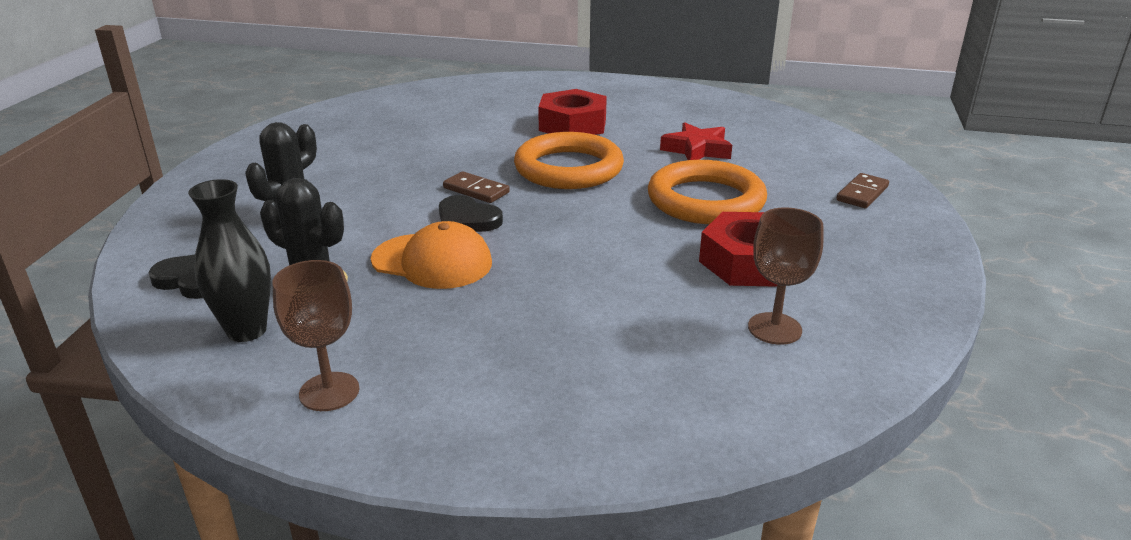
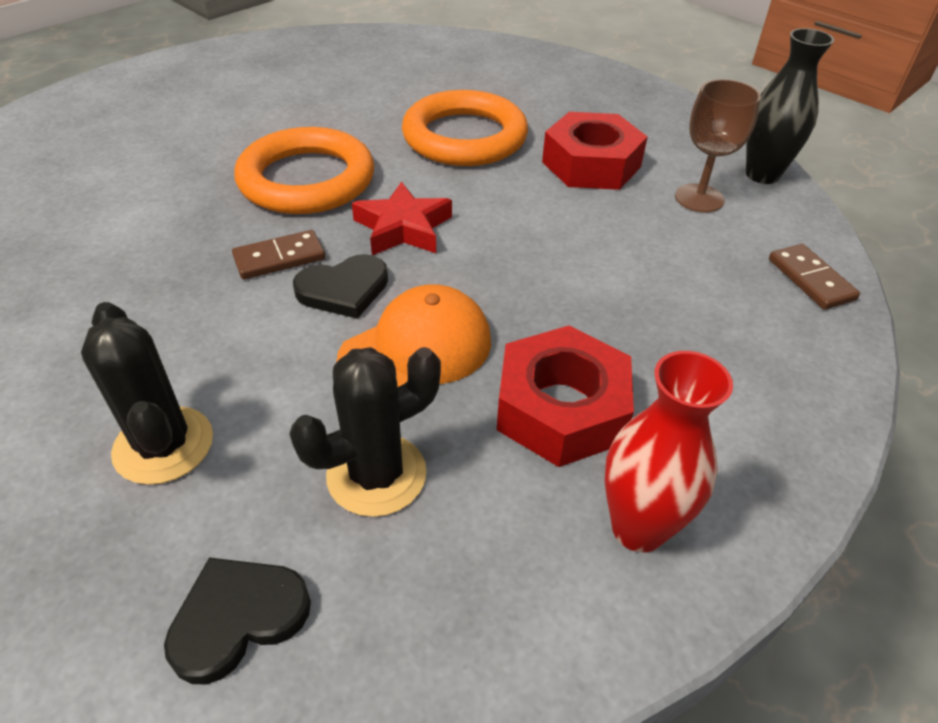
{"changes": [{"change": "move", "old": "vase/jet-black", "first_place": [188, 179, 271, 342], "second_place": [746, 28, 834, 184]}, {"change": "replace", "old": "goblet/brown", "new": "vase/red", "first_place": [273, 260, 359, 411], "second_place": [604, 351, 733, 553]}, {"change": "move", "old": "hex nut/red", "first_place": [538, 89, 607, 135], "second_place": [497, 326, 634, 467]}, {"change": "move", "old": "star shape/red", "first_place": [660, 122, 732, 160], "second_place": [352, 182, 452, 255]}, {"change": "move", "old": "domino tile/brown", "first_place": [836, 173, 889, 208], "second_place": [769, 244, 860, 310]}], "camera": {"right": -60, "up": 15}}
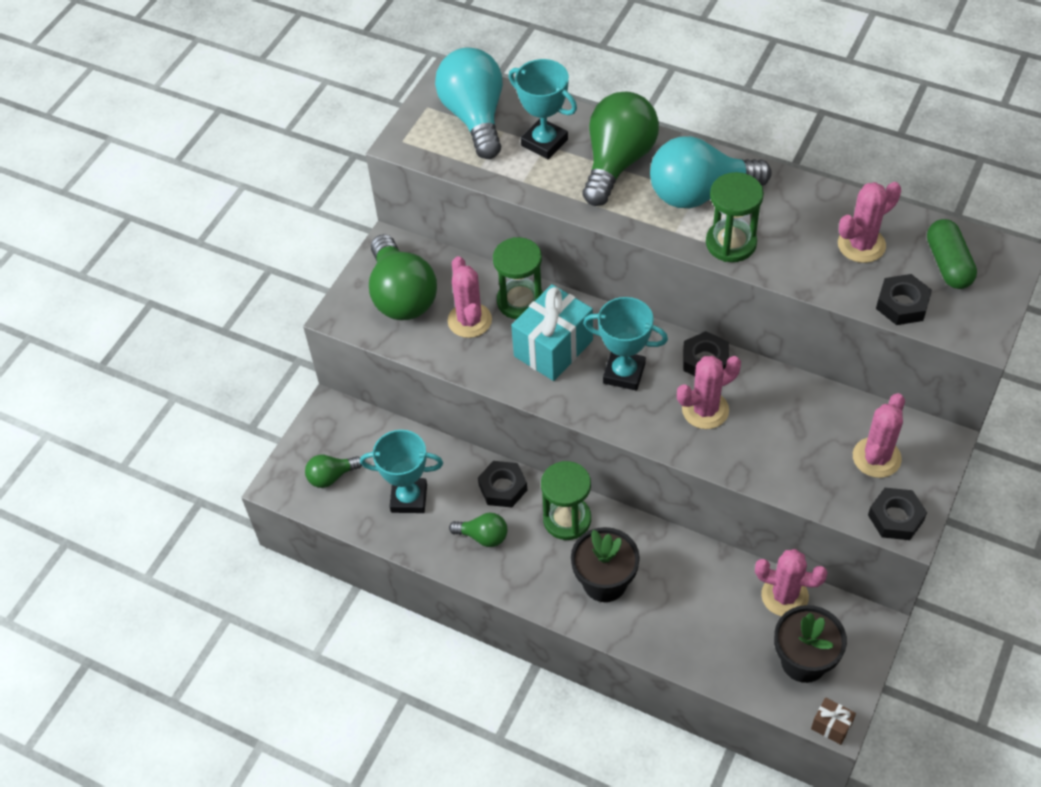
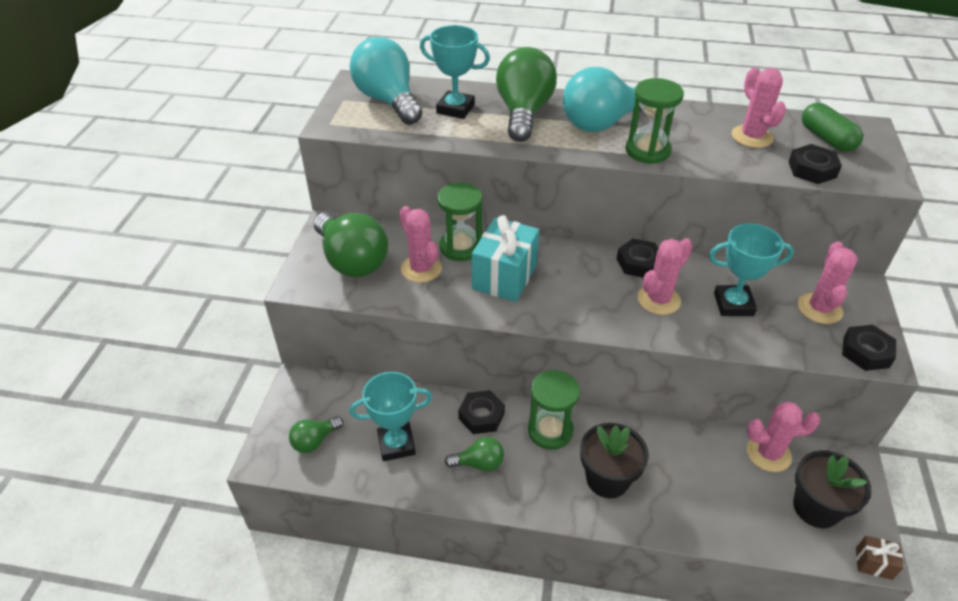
{"changes": [{"change": "move", "old": "prize cup/turquoise", "first_place": [583, 297, 668, 391], "second_place": [709, 223, 794, 316]}, {"change": "rotate", "old": "saguaro cactus/rosy", "first_place": [838, 182, 901, 263], "second_place": [731, 68, 786, 148], "degrees": -60}], "camera": {"right": -20, "up": -10}}
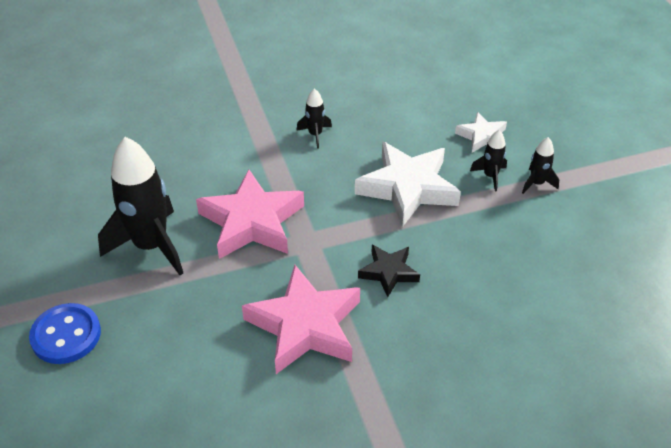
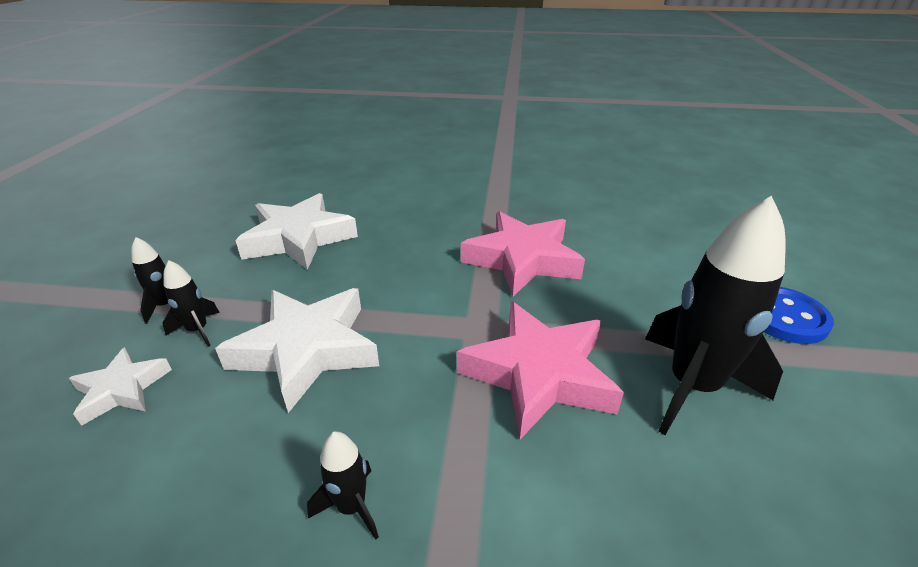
{"changes": [{"change": "delete", "old": "star shape/jet-black", "first_place": [358, 245, 420, 297]}, {"change": "insert", "new": "star shape/snow-white", "second_place": [235, 193, 358, 270]}], "camera": {"right": -155, "up": -10}}
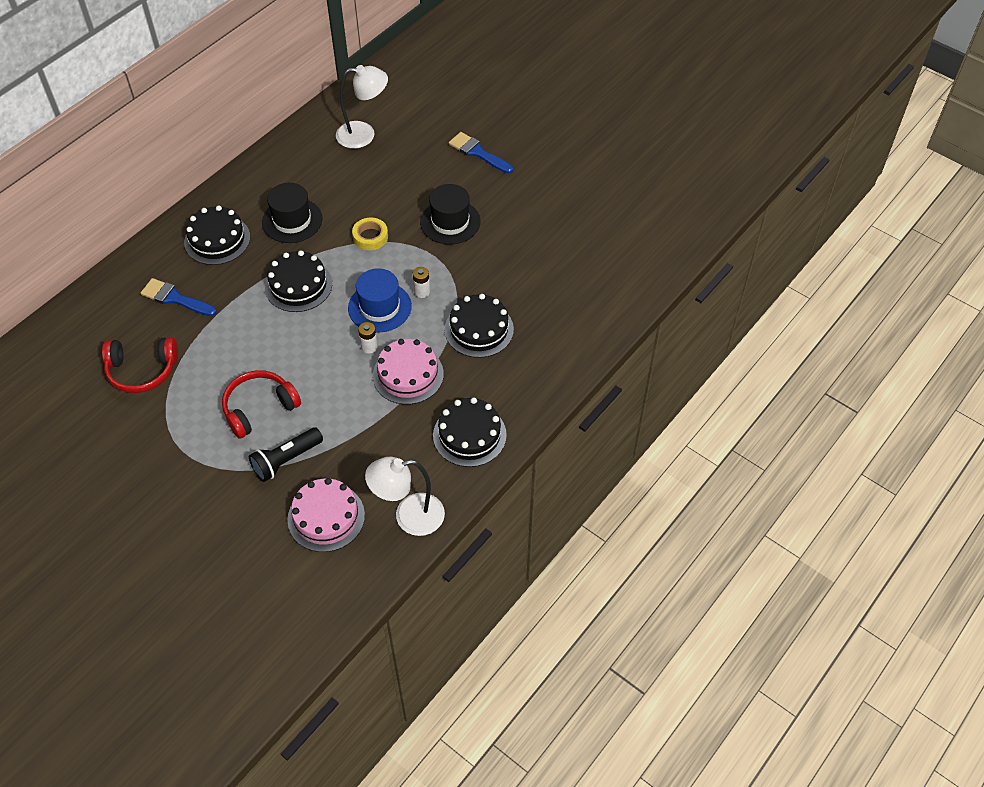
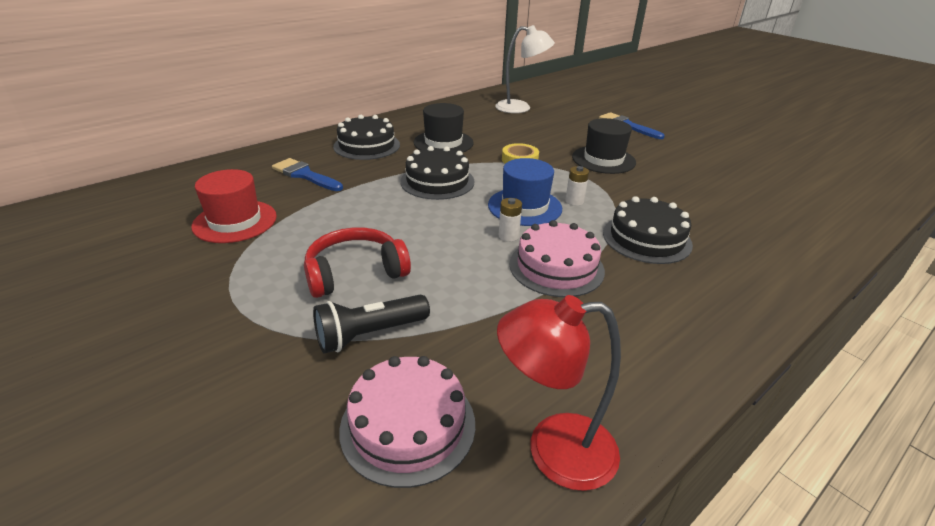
{"changes": [{"change": "replace", "old": "over-ear headphones/red", "new": "top hat/red", "first_place": [102, 337, 178, 393], "second_place": [191, 169, 277, 243]}, {"change": "recolor", "old": "reading lamp/snow-white", "new": "reading lamp/red", "first_place": [365, 457, 445, 536], "second_place": [497, 295, 621, 491]}, {"change": "delete", "old": "layer cake/jet-black", "first_place": [433, 398, 507, 467]}], "camera": {"right": 10, "up": -20}}
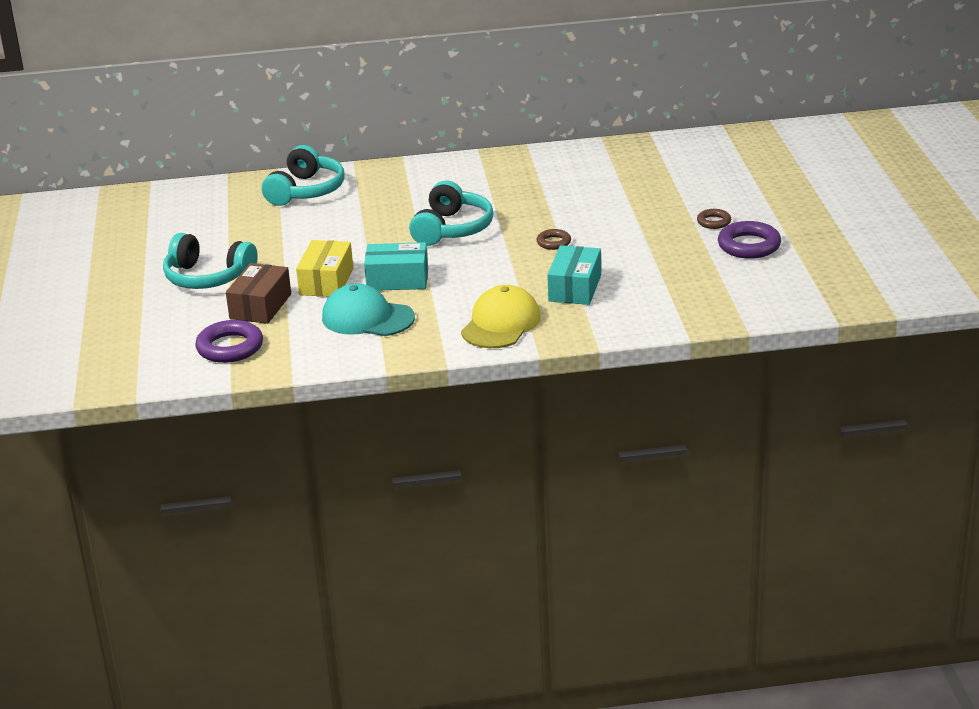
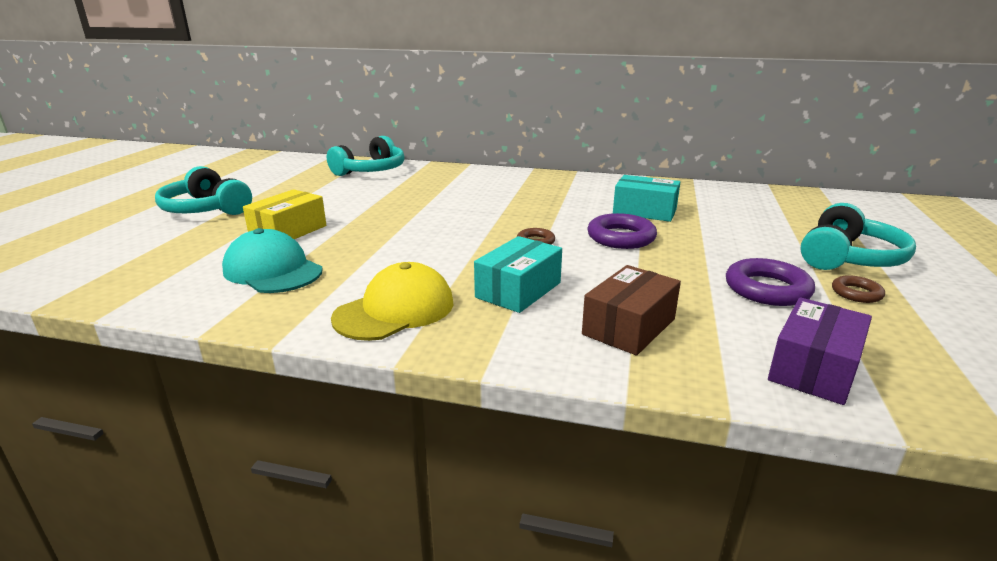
{"changes": [{"change": "move", "old": "hoop/violet", "first_place": [195, 320, 263, 363], "second_place": [588, 213, 657, 249]}, {"change": "move", "old": "parcel/brown", "first_place": [226, 263, 291, 324], "second_place": [582, 265, 681, 355]}, {"change": "move", "old": "parcel/turquoise", "first_place": [364, 242, 428, 291], "second_place": [613, 175, 680, 222]}, {"change": "move", "old": "over-ear headphones/turquoise", "first_place": [409, 181, 494, 246], "second_place": [800, 203, 916, 270]}, {"change": "move", "old": "hoop/brown", "first_place": [697, 209, 731, 229], "second_place": [832, 275, 885, 303]}, {"change": "insert", "new": "parcel/violet", "second_place": [768, 297, 872, 405]}], "camera": {"right": 20, "up": -5}}
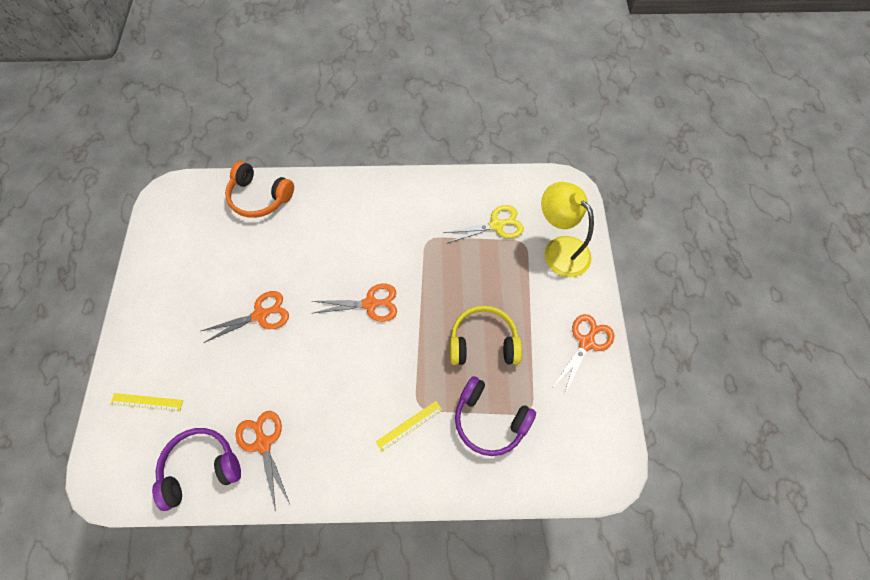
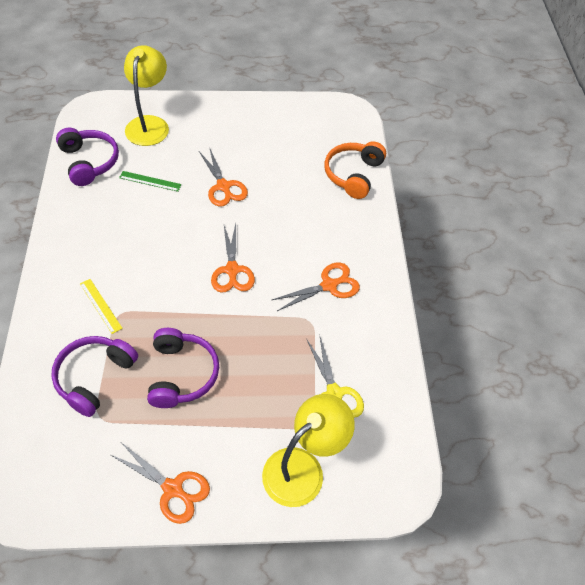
{"changes": [{"change": "replace", "old": "straightedge/yellow", "new": "reading lamp/yellow", "first_place": [111, 393, 183, 412], "second_place": [124, 45, 169, 146]}, {"change": "move", "old": "shears/orange-coloured", "first_place": [236, 411, 290, 511], "second_place": [272, 263, 360, 311]}, {"change": "recolor", "old": "over-ear headphones/yellow", "new": "over-ear headphones/violet", "first_place": [450, 305, 522, 365], "second_place": [147, 328, 219, 408]}, {"change": "insert", "new": "straightedge/emerald", "second_place": [119, 171, 182, 192]}], "camera": {"right": 85, "up": -10}}
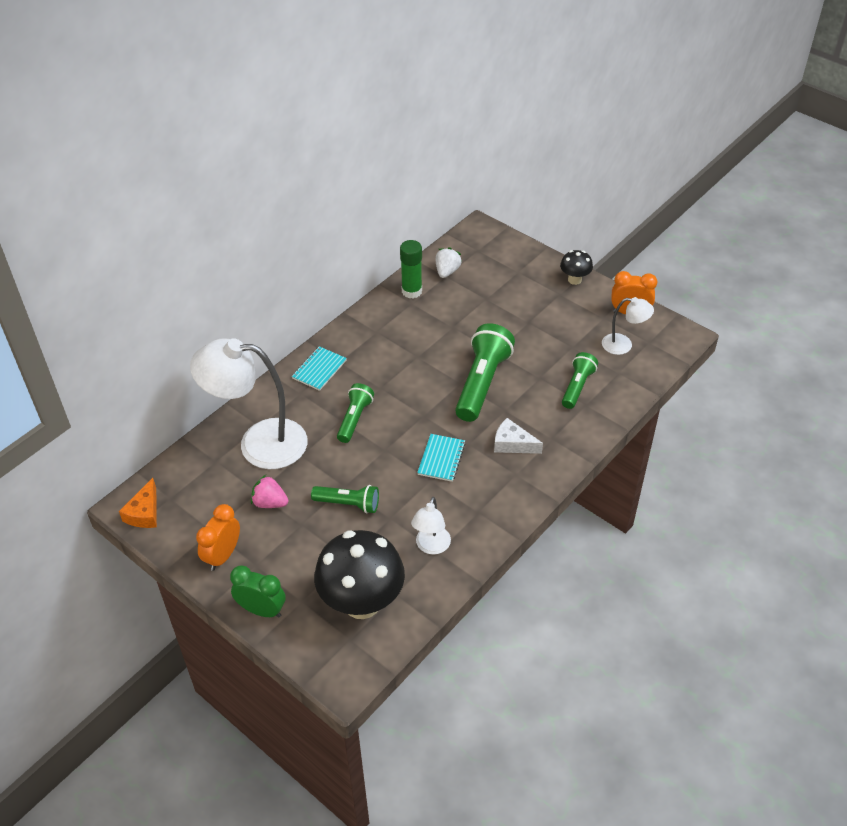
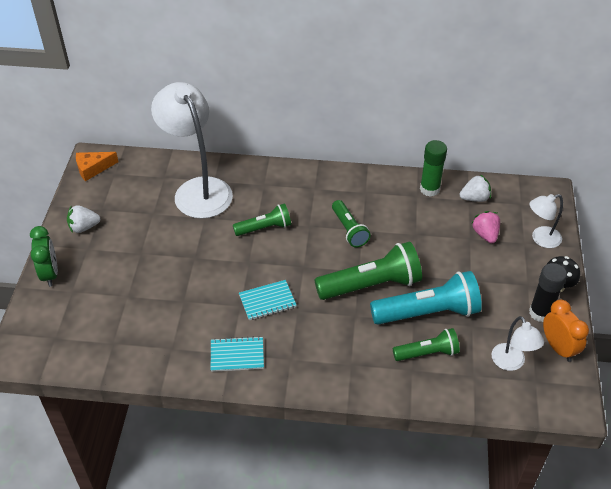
{"changes": [{"change": "replace", "old": "bedside clock/orange-coloured", "new": "berry/snow-white", "first_place": [196, 504, 240, 571], "second_place": [67, 205, 100, 233]}, {"change": "move", "old": "berry/rosy", "first_place": [251, 475, 289, 508], "second_place": [471, 211, 500, 243]}, {"change": "move", "old": "notebook/turquoise", "first_place": [292, 346, 347, 391], "second_place": [211, 336, 264, 372]}, {"change": "move", "old": "torch/emerald", "first_place": [311, 485, 379, 513], "second_place": [332, 200, 371, 248]}, {"change": "delete", "old": "fungus/jet-black", "first_place": [314, 530, 405, 619]}, {"change": "move", "old": "reading lamp/snow-white", "first_place": [411, 497, 451, 555], "second_place": [529, 194, 563, 248]}, {"change": "delete", "old": "cheese/snow-white", "first_place": [494, 418, 543, 454]}, {"change": "insert", "new": "torch/turquoise", "second_place": [370, 271, 482, 325]}, {"change": "insert", "new": "glue/jet-black", "second_place": [529, 263, 567, 322]}], "camera": {"right": 55, "up": 0}}
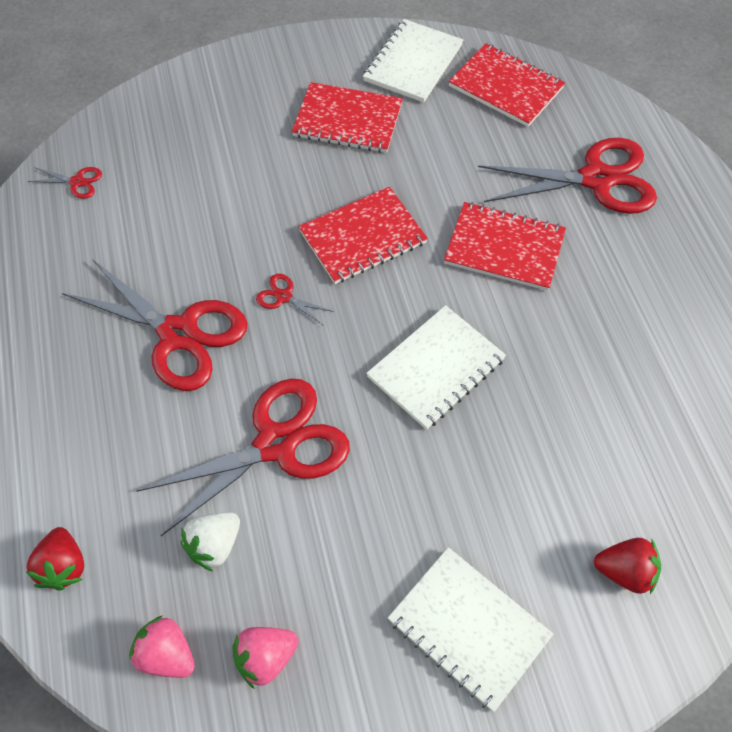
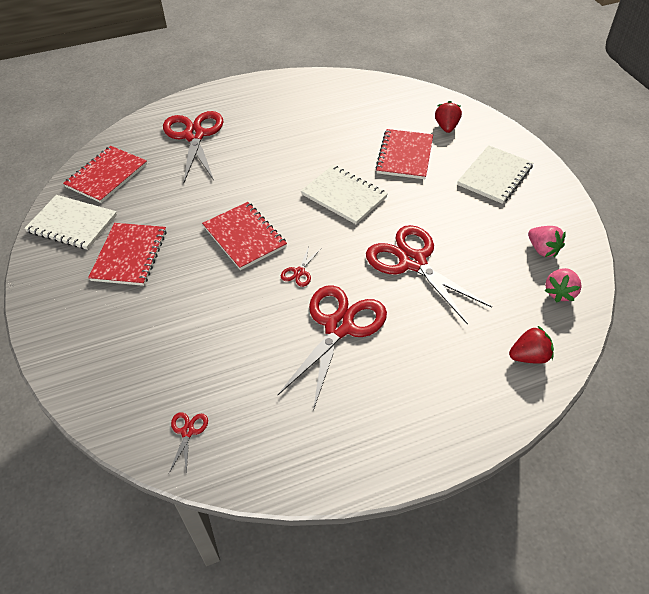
{"changes": [{"change": "delete", "old": "berry/snow-white", "first_place": [181, 512, 240, 571]}, {"change": "move", "old": "notebook/red", "first_place": [444, 202, 566, 291], "second_place": [375, 129, 433, 179]}], "camera": {"right": -95, "up": -10}}
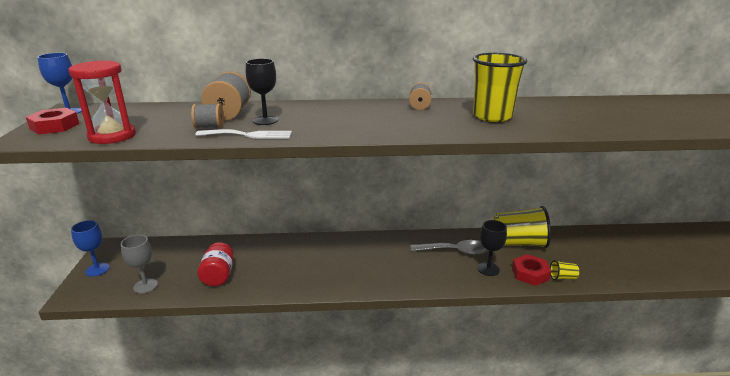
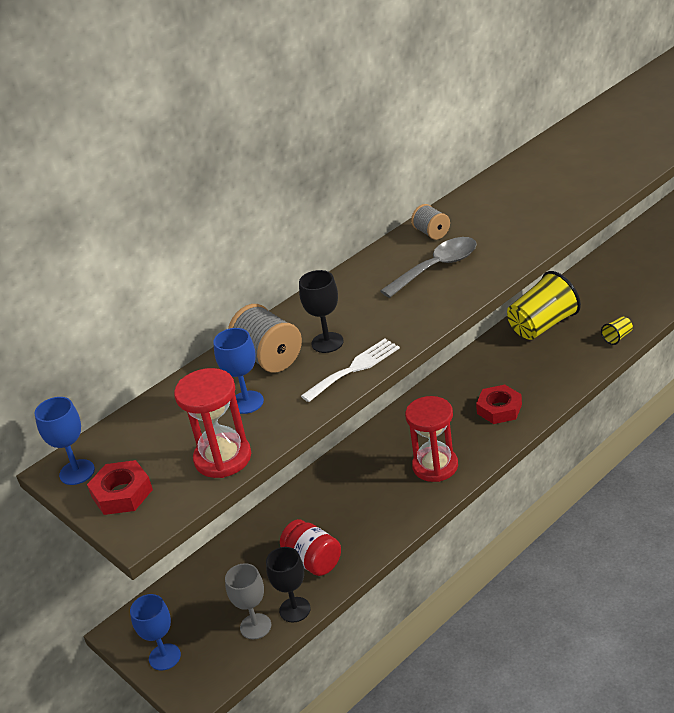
{"changes": [{"change": "delete", "old": "spool/ash-grey", "first_place": [191, 103, 224, 129]}, {"change": "move", "old": "spoon/ash-grey", "first_place": [411, 240, 489, 255], "second_place": [380, 237, 477, 298]}, {"change": "delete", "old": "tumbler/yellow", "first_place": [473, 53, 527, 122]}, {"change": "move", "old": "goblet/jet-black", "first_place": [477, 220, 507, 276], "second_place": [266, 547, 311, 622]}, {"change": "move", "old": "hex nut/red", "first_place": [512, 254, 551, 286], "second_place": [476, 385, 522, 424]}, {"change": "insert", "new": "goblet/cobalt", "second_place": [213, 328, 264, 414]}, {"change": "insert", "new": "sandglass/red", "second_place": [405, 396, 458, 482]}], "camera": {"right": -35, "up": 10}}
